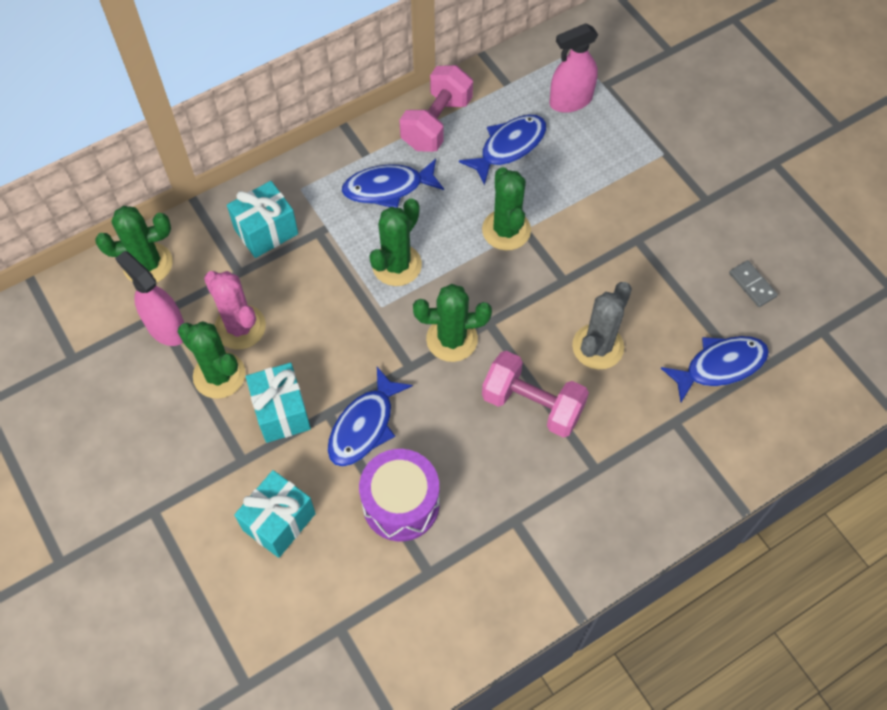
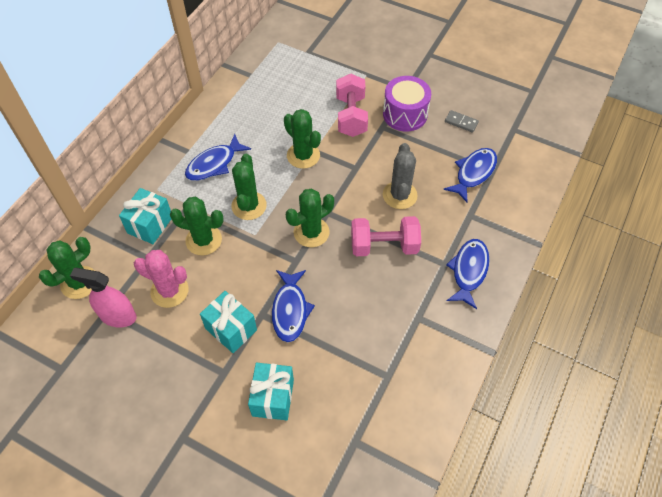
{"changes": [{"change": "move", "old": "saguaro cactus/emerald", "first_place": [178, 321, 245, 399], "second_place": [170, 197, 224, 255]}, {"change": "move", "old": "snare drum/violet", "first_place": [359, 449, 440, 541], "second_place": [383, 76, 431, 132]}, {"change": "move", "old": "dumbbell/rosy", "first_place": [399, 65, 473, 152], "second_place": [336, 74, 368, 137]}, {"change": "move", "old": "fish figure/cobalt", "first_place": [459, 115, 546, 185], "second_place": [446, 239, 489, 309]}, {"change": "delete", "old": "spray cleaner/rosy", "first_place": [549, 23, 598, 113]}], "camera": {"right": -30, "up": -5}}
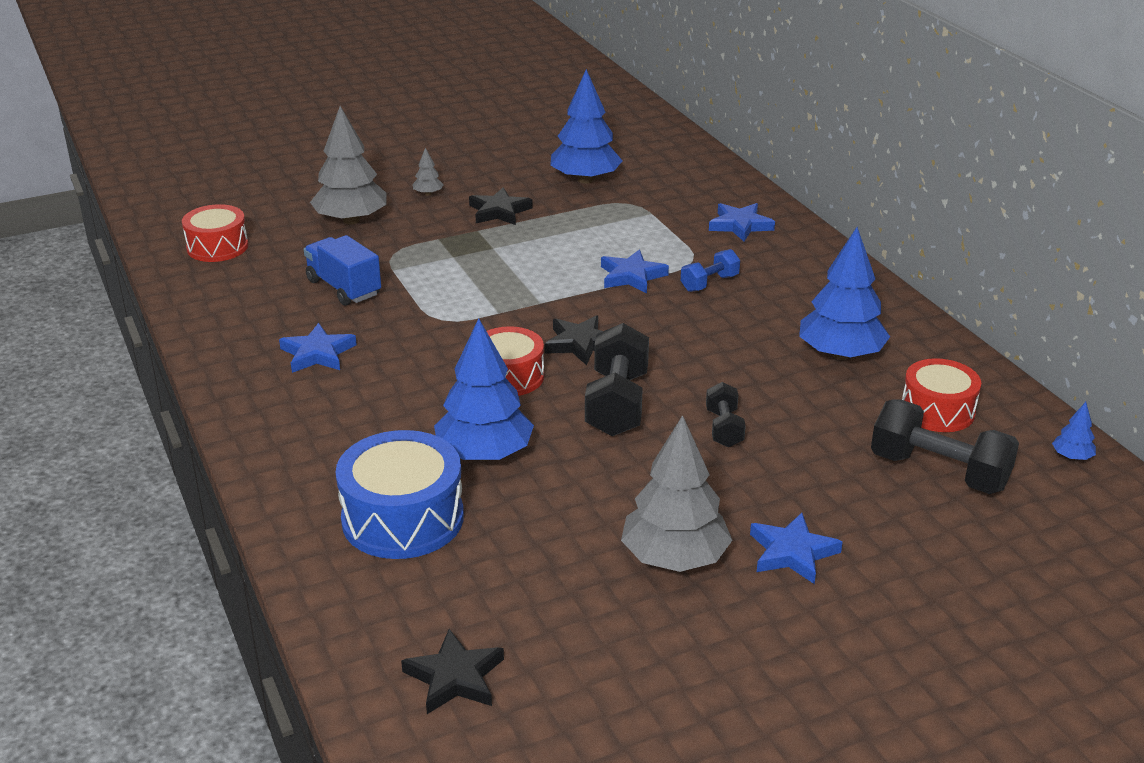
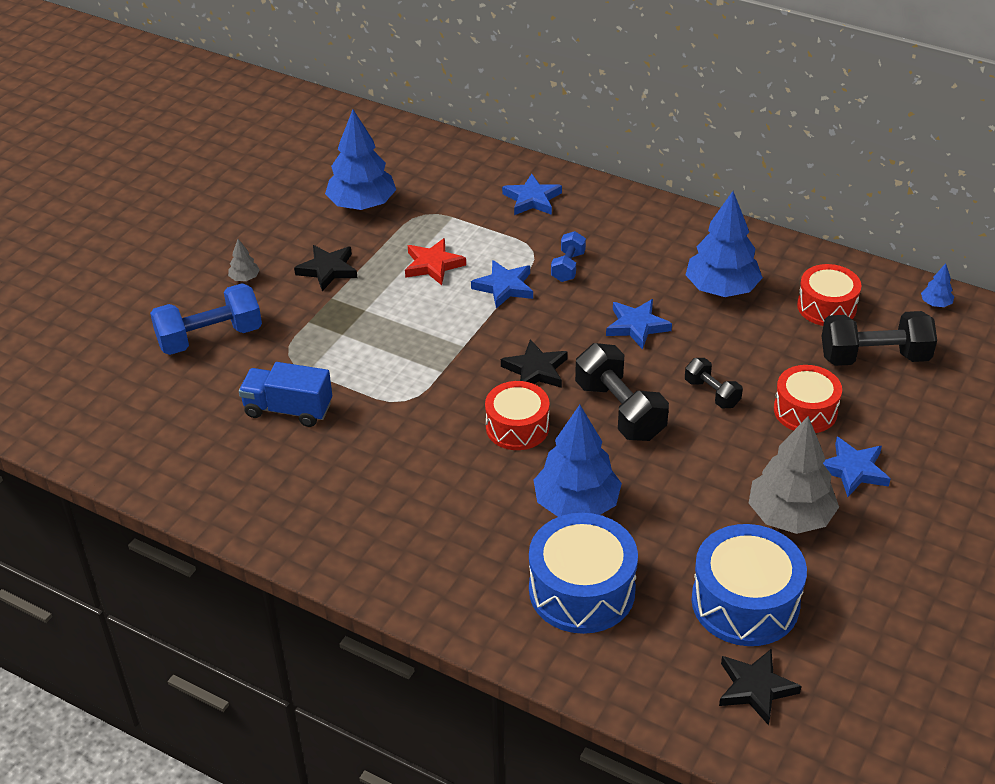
{"changes": [{"change": "move", "old": "snare drum/red", "first_place": [182, 204, 248, 262], "second_place": [774, 365, 842, 433]}, {"change": "move", "old": "star shape/cobalt", "first_place": [279, 323, 357, 373], "second_place": [606, 299, 672, 350]}, {"change": "replace", "old": "toy tree/ash-grey", "new": "dumbbell/cobalt", "first_place": [310, 106, 387, 225], "second_place": [150, 283, 262, 355]}, {"change": "insert", "new": "star shape/red", "second_place": [405, 238, 466, 285]}, {"change": "insert", "new": "snare drum/cobalt", "second_place": [692, 524, 807, 646]}], "camera": {"right": -35, "up": 10}}
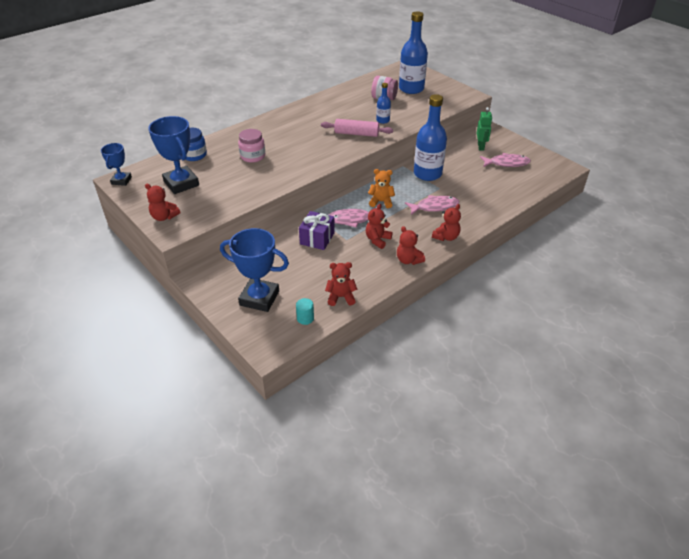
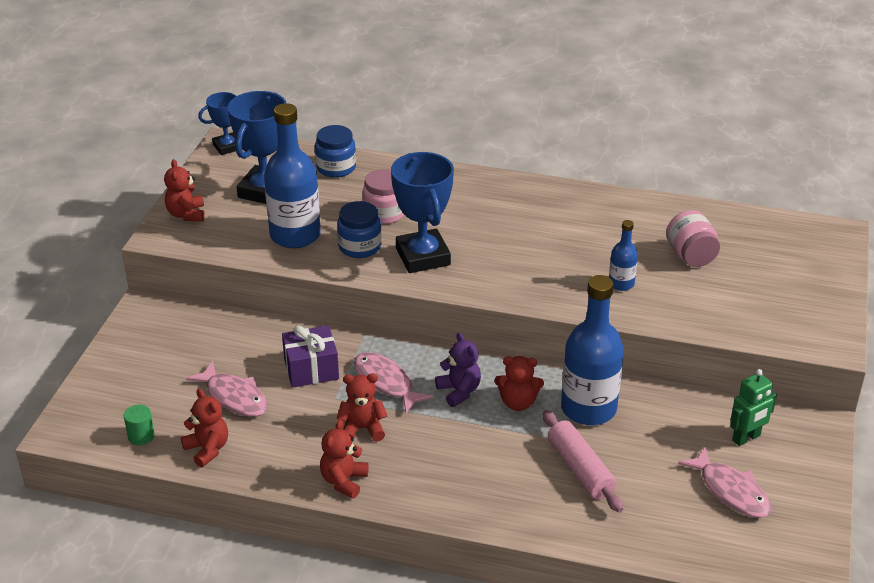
{"changes": [{"change": "move", "old": "prize cup/cobalt", "first_place": [220, 228, 289, 312], "second_place": [391, 152, 454, 273]}, {"change": "recolor", "old": "cylinder/turquoise", "new": "cylinder/emerald", "first_place": [296, 298, 314, 325], "second_place": [124, 405, 155, 445]}, {"change": "move", "old": "rolling pin/rosy", "first_place": [321, 119, 393, 137], "second_place": [543, 410, 623, 512]}, {"change": "recolor", "old": "stuffed bear/orange-coloured", "new": "stuffed bear/violet", "first_place": [368, 169, 395, 208], "second_place": [435, 332, 481, 407]}, {"change": "move", "old": "drink bottle/cobalt", "first_place": [399, 11, 428, 94], "second_place": [264, 103, 321, 248]}, {"change": "move", "old": "fish figure/rosy", "first_place": [405, 195, 459, 215], "second_place": [186, 361, 268, 417]}, {"change": "move", "old": "stuffed bear/red", "first_place": [432, 204, 461, 241], "second_place": [494, 356, 544, 411]}, {"change": "insert", "new": "preserve jar/cobalt", "second_place": [337, 201, 382, 258]}], "camera": {"right": 55, "up": -5}}
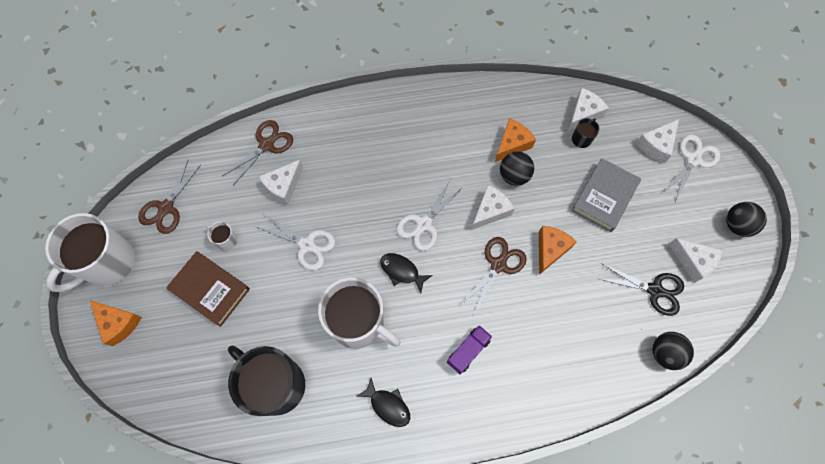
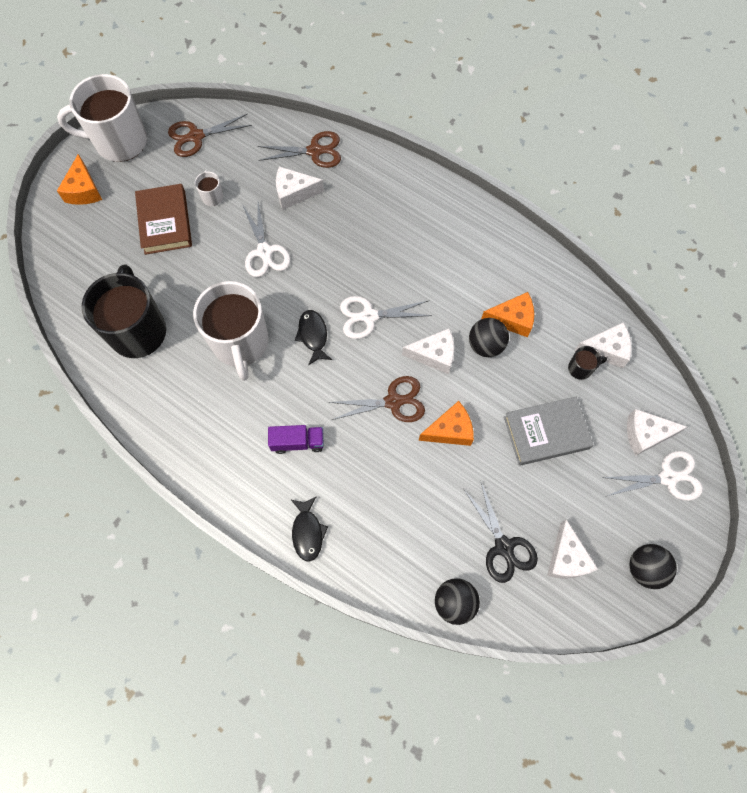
{"changes": [{"change": "move", "old": "fish figure/jet-black", "first_place": [357, 378, 410, 427], "second_place": [290, 496, 328, 562]}], "camera": {"right": 45, "up": 0}}
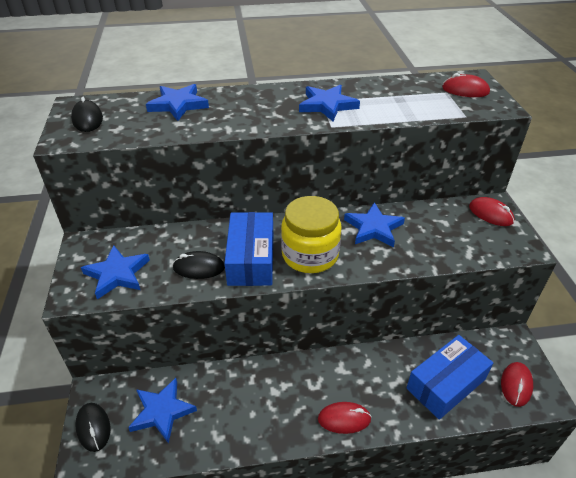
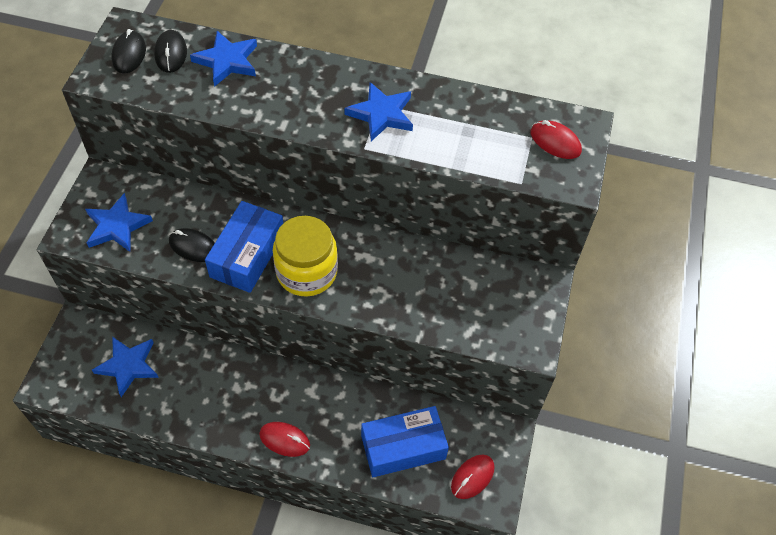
{"changes": [{"change": "move", "old": "PC mouse/jet-black", "first_place": [75, 403, 110, 452], "second_place": [154, 30, 187, 73]}, {"change": "delete", "old": "star shape/cobalt", "first_place": [344, 202, 405, 247]}, {"change": "delete", "old": "PC mouse/red", "first_place": [469, 197, 515, 226]}], "camera": {"right": 20, "up": 15}}
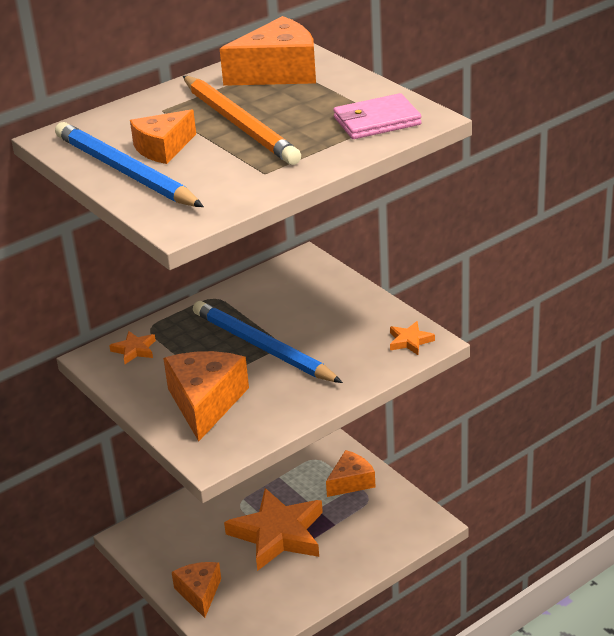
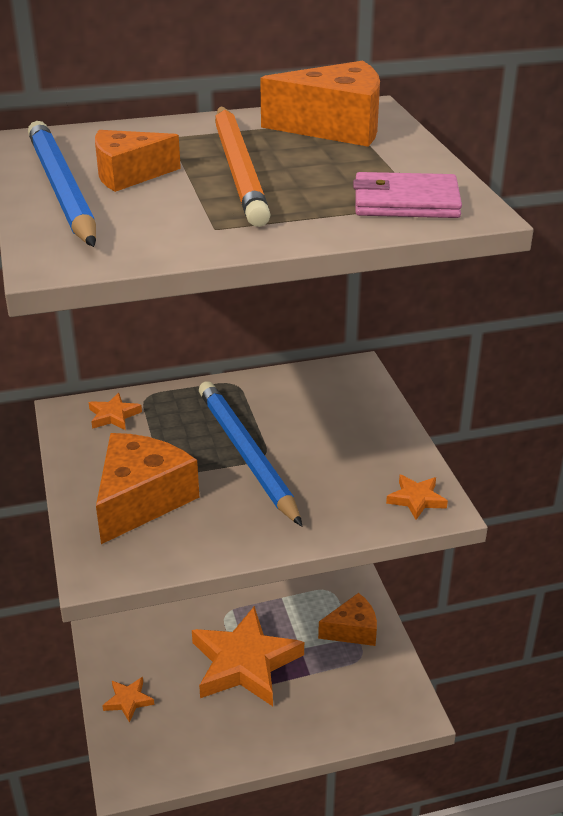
{"changes": [{"change": "replace", "old": "cheese/orange-coloured", "new": "star shape/orange-coloured", "first_place": [172, 562, 221, 618], "second_place": [102, 677, 154, 723]}], "camera": {"right": 20, "up": 0}}
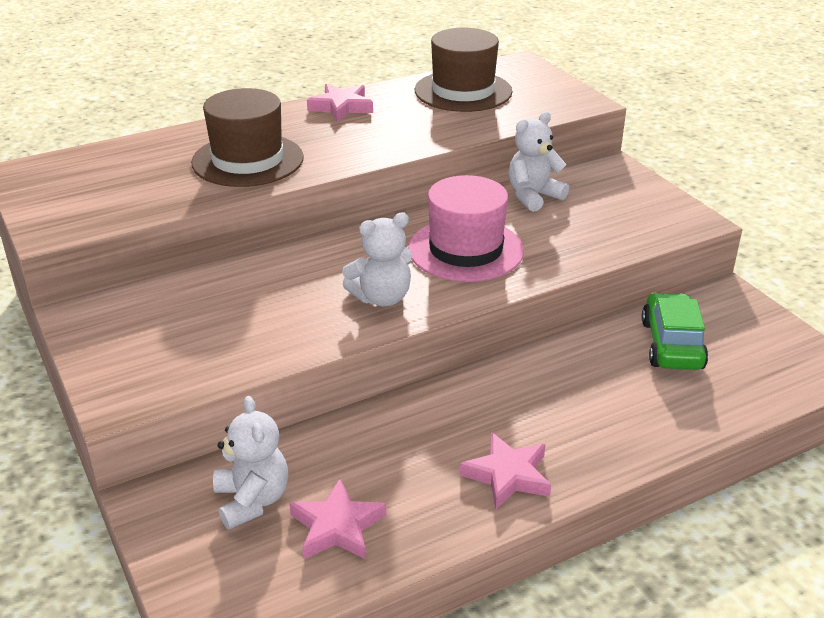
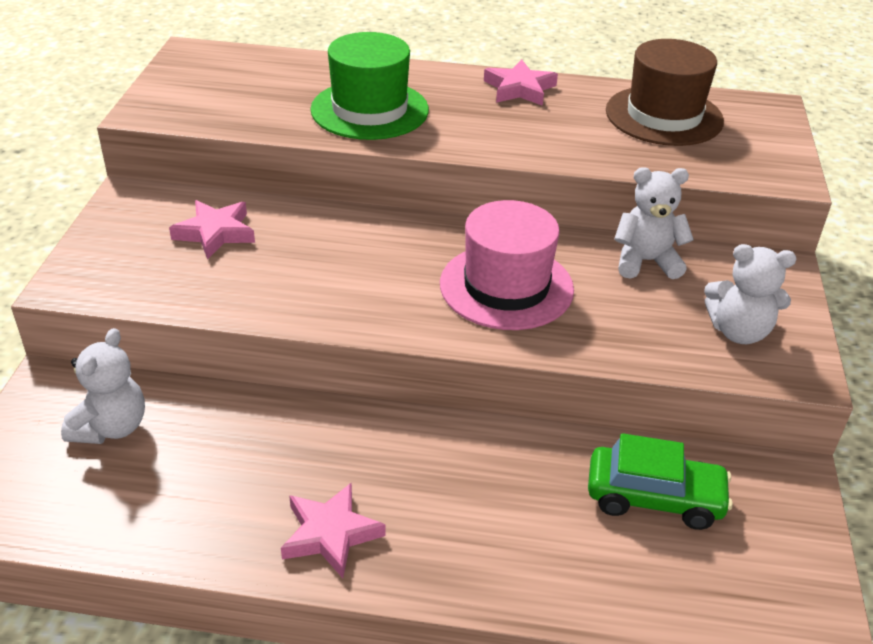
{"changes": [{"change": "recolor", "old": "top hat/brown", "new": "top hat/emerald", "first_place": [191, 88, 304, 187], "second_place": [310, 32, 429, 140]}, {"change": "move", "old": "star shape/rosy", "first_place": [289, 479, 386, 560], "second_place": [169, 200, 255, 260]}, {"change": "move", "old": "stuffed bear/snow-white", "first_place": [342, 212, 412, 306], "second_place": [704, 244, 796, 344]}, {"change": "rotate", "old": "car/emerald", "first_place": [642, 293, 708, 370], "second_place": [588, 433, 733, 530], "degrees": 60}], "camera": {"right": 35, "up": 5}}
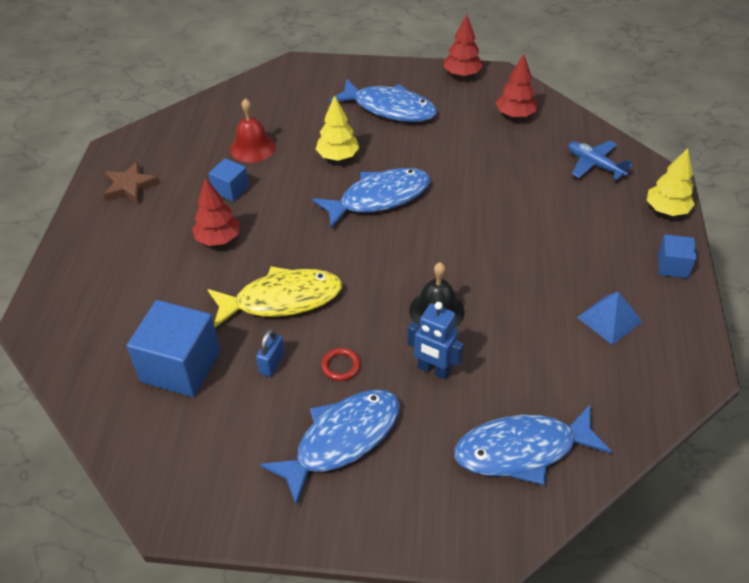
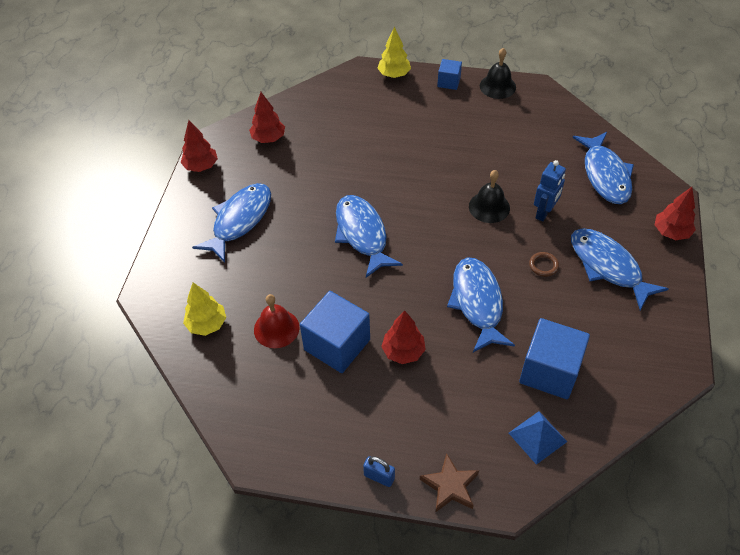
{"changes": [{"change": "move", "old": "star shape/brown", "first_place": [104, 162, 159, 204], "second_place": [420, 453, 479, 513]}, {"change": "resize", "old": "block/cobalt", "first_place": [208, 158, 249, 202], "second_place": [300, 291, 370, 373], "factor": 1.89}, {"change": "recolor", "old": "fish figure/yellow", "new": "fish figure/cobalt", "first_place": [208, 266, 342, 328], "second_place": [447, 257, 515, 352]}, {"change": "move", "old": "small lock/cobalt", "first_place": [256, 329, 285, 377], "second_place": [363, 456, 395, 487]}, {"change": "move", "old": "toy tree/yellow", "first_place": [316, 95, 359, 161], "second_place": [183, 282, 226, 336]}, {"change": "recolor", "old": "hoop/red", "new": "hoop/brown", "first_place": [321, 348, 361, 381], "second_place": [529, 252, 559, 277]}, {"change": "delete", "old": "aeroplane/cobalt", "first_place": [568, 140, 633, 180]}, {"change": "move", "old": "pyramid/cobalt", "first_place": [577, 292, 643, 345], "second_place": [509, 411, 567, 465]}, {"change": "insert", "new": "bell/jet-black", "second_place": [480, 48, 516, 99]}, {"change": "insert", "new": "toy tree/red", "second_place": [655, 187, 696, 240]}], "camera": {"right": -85, "up": 5}}
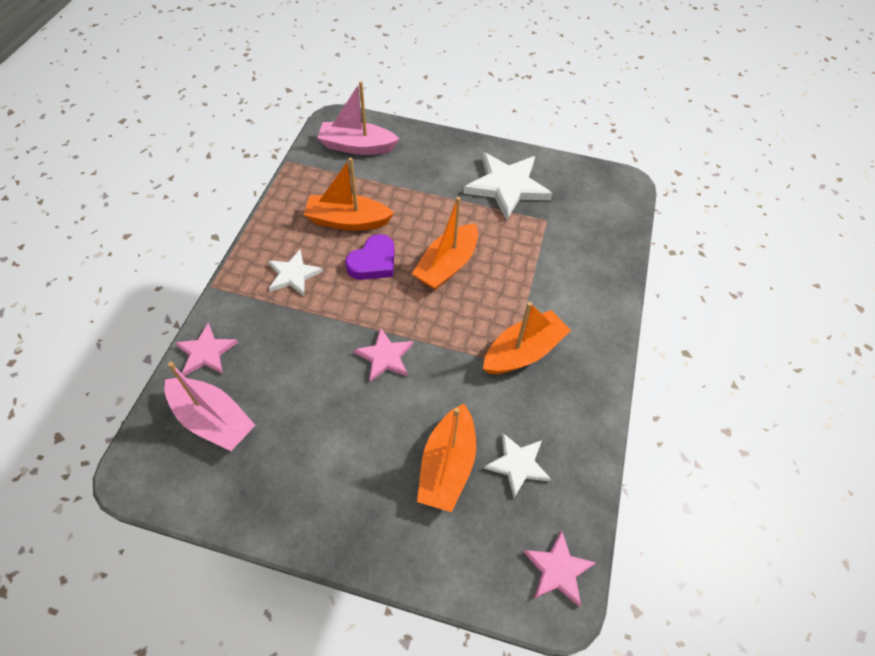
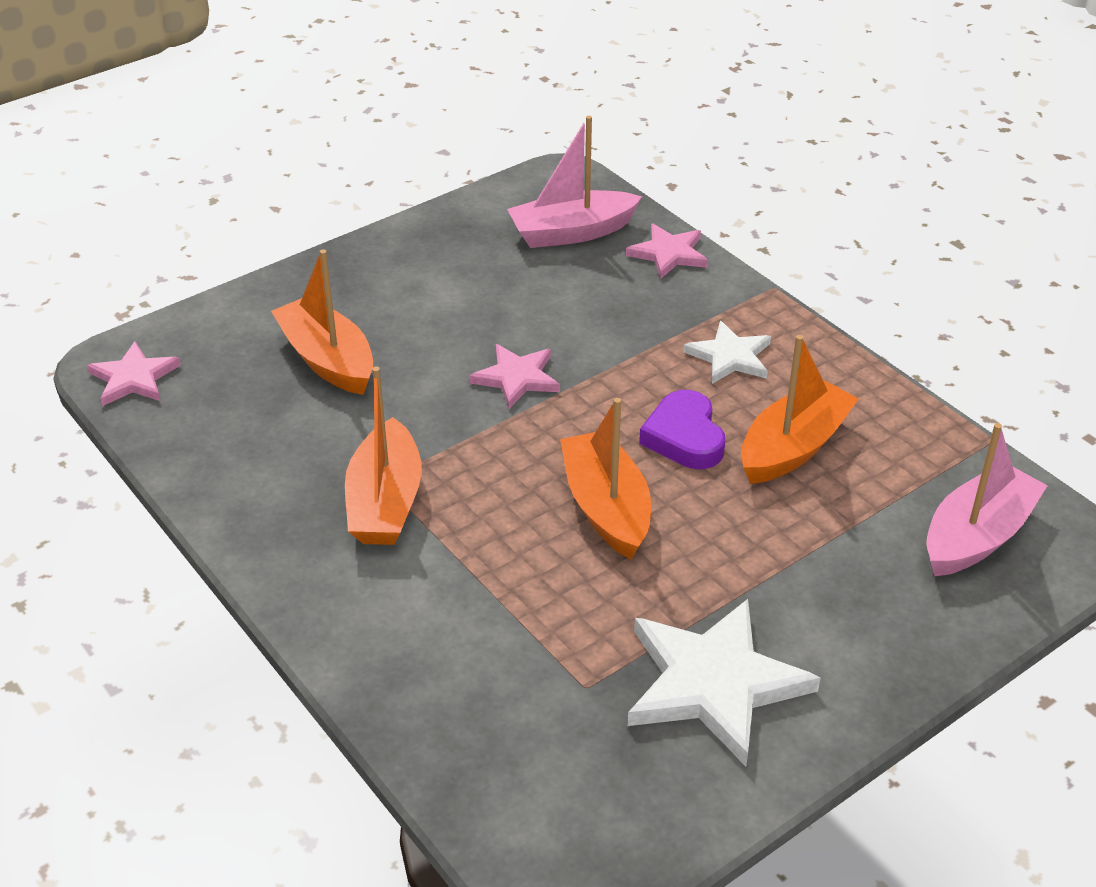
{"changes": [{"change": "delete", "old": "star shape/snow-white", "first_place": [484, 432, 551, 498]}], "camera": {"right": 130, "up": -15}}
